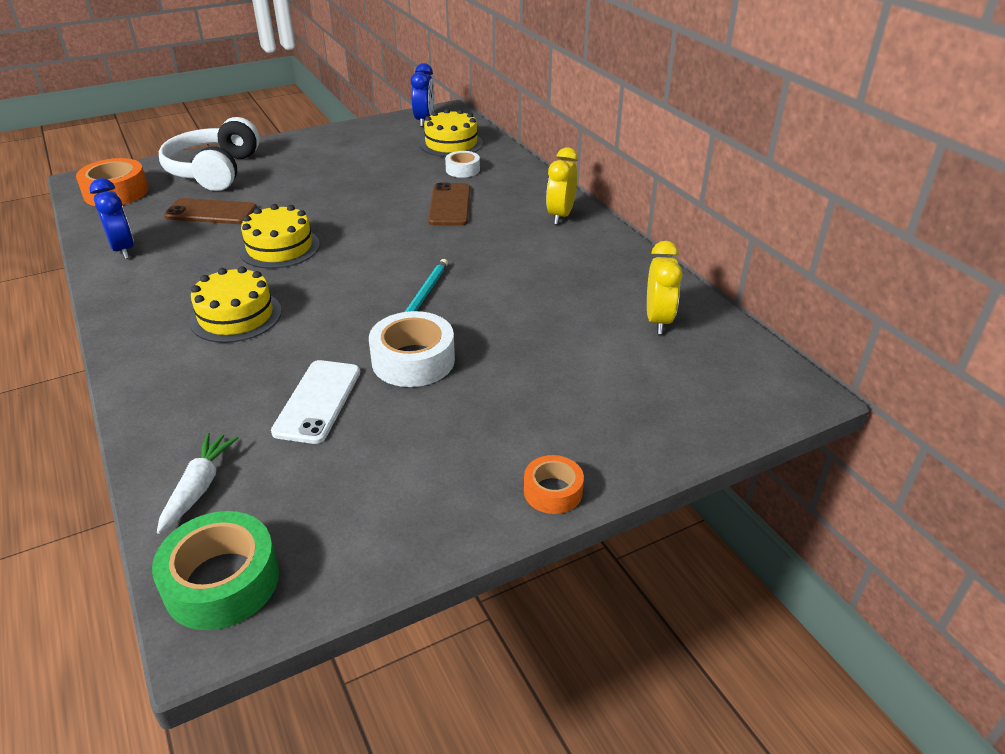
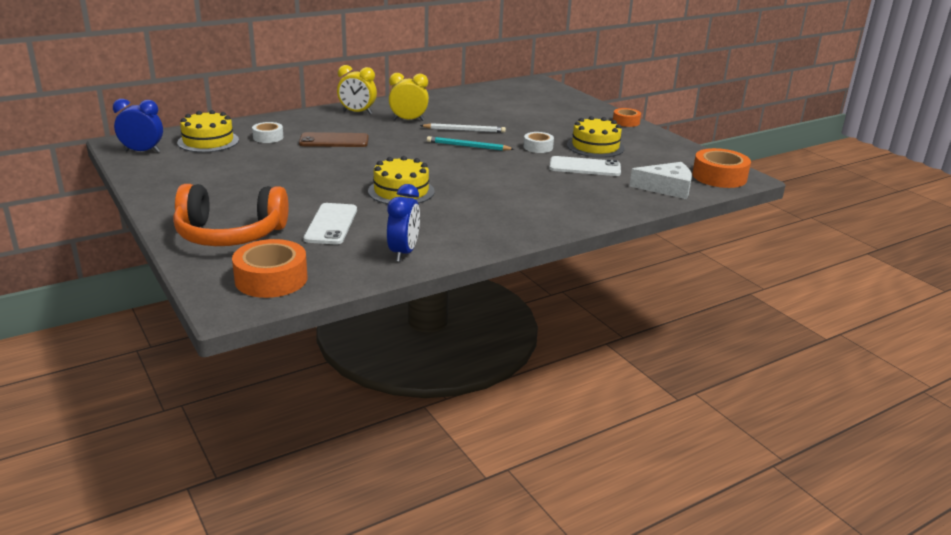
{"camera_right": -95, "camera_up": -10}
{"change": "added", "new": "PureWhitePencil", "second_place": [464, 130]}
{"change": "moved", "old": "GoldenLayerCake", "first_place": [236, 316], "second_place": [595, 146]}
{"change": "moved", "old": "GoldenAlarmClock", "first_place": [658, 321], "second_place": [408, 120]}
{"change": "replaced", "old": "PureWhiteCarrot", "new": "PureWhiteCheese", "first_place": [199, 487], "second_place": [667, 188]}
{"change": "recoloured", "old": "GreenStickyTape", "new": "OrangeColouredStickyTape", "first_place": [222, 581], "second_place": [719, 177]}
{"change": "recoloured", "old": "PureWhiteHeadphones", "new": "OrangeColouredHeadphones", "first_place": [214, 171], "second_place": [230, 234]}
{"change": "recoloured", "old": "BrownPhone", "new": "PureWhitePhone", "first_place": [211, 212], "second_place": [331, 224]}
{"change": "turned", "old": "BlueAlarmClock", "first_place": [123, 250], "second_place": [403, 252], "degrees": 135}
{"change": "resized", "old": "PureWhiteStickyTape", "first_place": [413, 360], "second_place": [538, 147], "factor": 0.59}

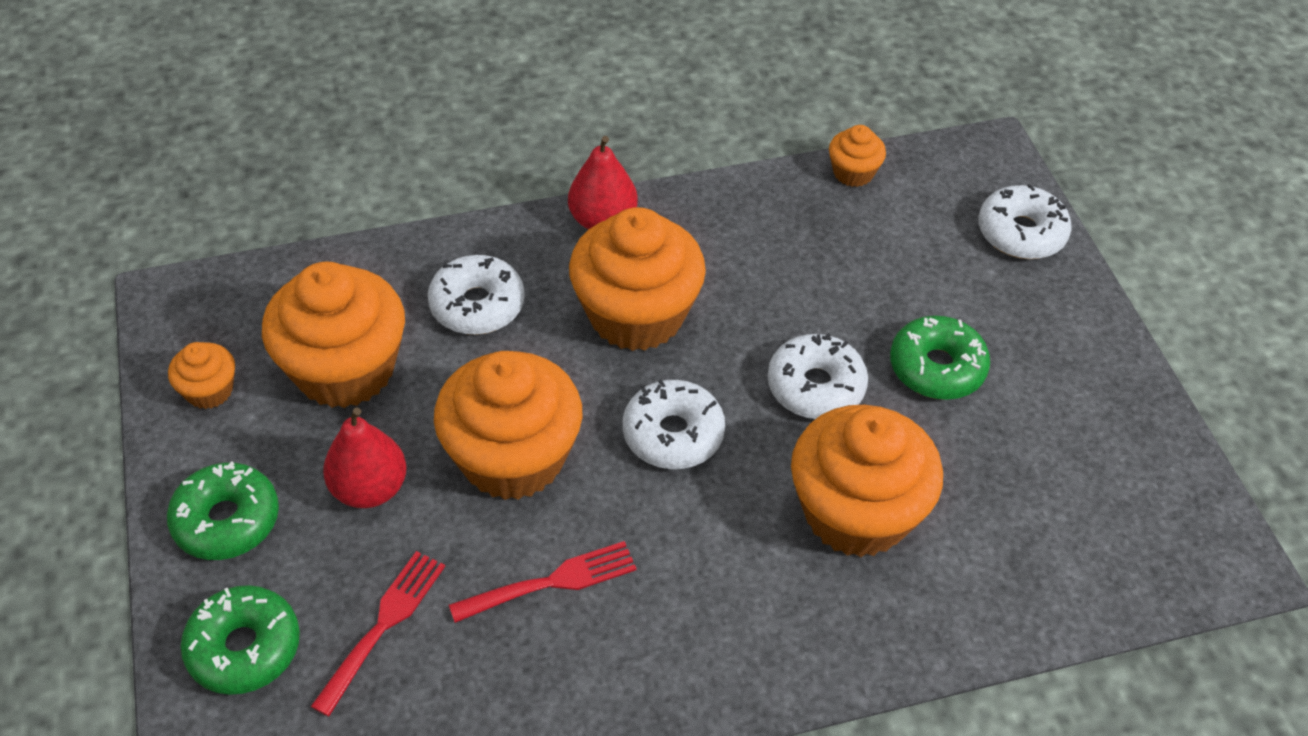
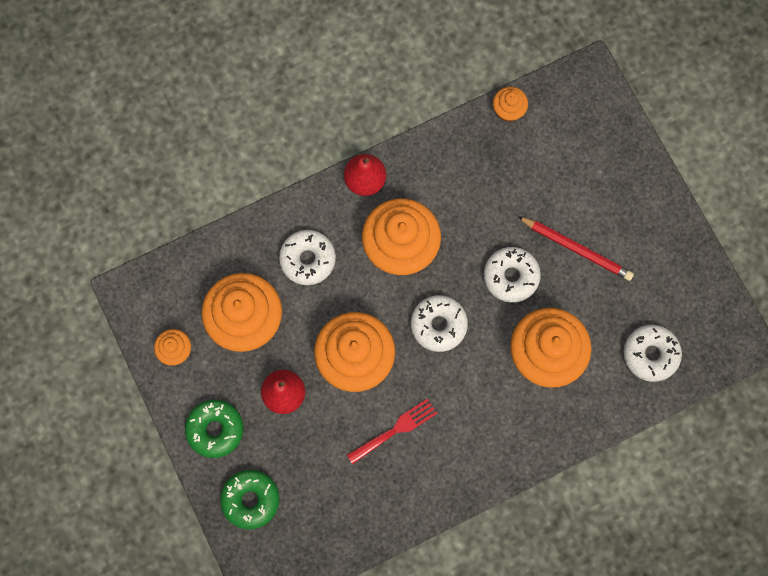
{"camera_right": -10, "camera_up": 25}
{"change": "removed", "old": "RedFork", "first_place": [383, 625]}
{"change": "moved", "old": "PureWhiteDoughnut", "first_place": [1021, 233], "second_place": [650, 354]}
{"change": "replaced", "old": "GreenDoughnut", "new": "RedPencil", "first_place": [937, 368], "second_place": [576, 249]}

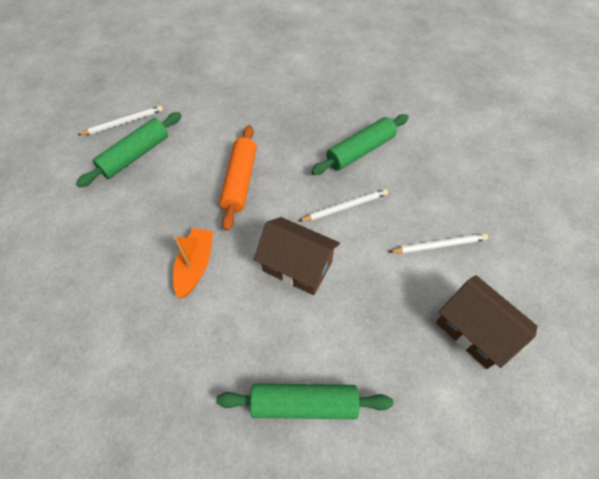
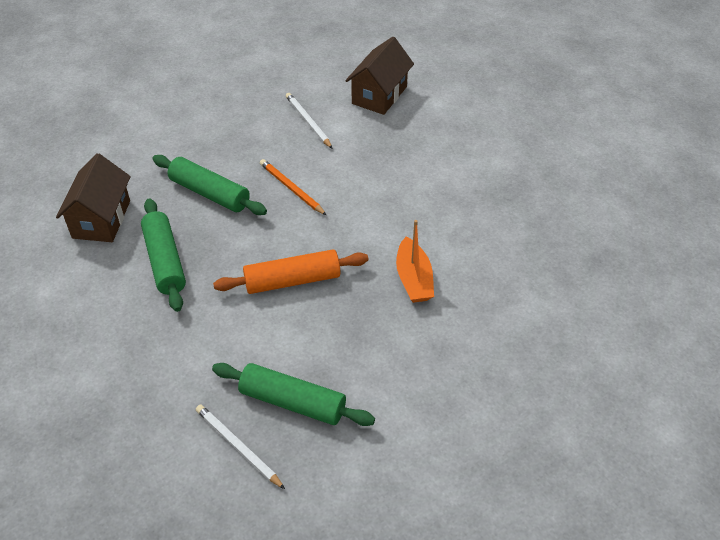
{"camera_right": -110, "camera_up": -10}
{"change": "moved", "old": "GreenPastryRoller", "first_place": [304, 403], "second_place": [164, 261]}
{"change": "moved", "old": "BrownHouse", "first_place": [297, 266], "second_place": [101, 219]}
{"change": "recoloured", "old": "PureWhitePencil", "new": "OrangeColouredPencil", "first_place": [345, 207], "second_place": [291, 189]}
{"change": "turned", "old": "OrangeColouredSailboat", "first_place": [195, 266], "second_place": [413, 279], "degrees": -90}

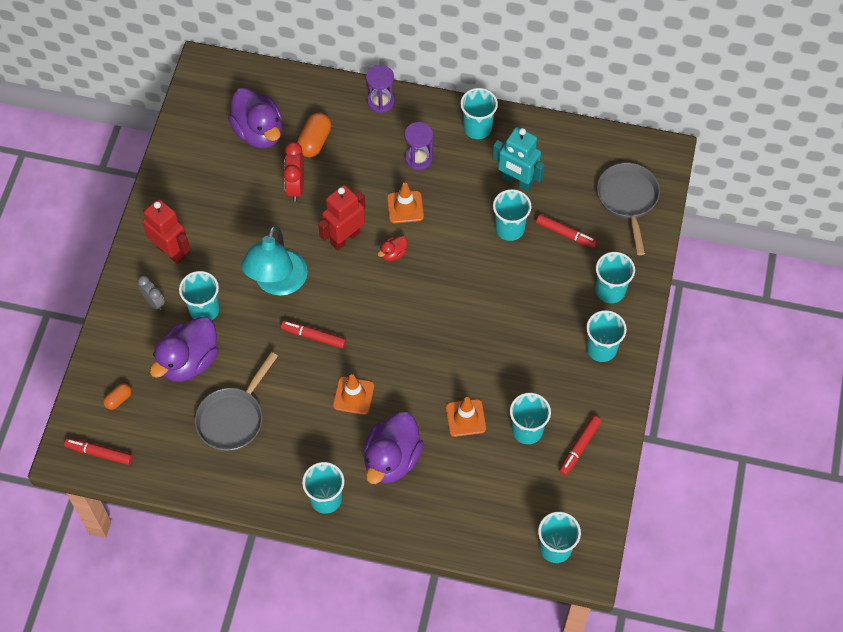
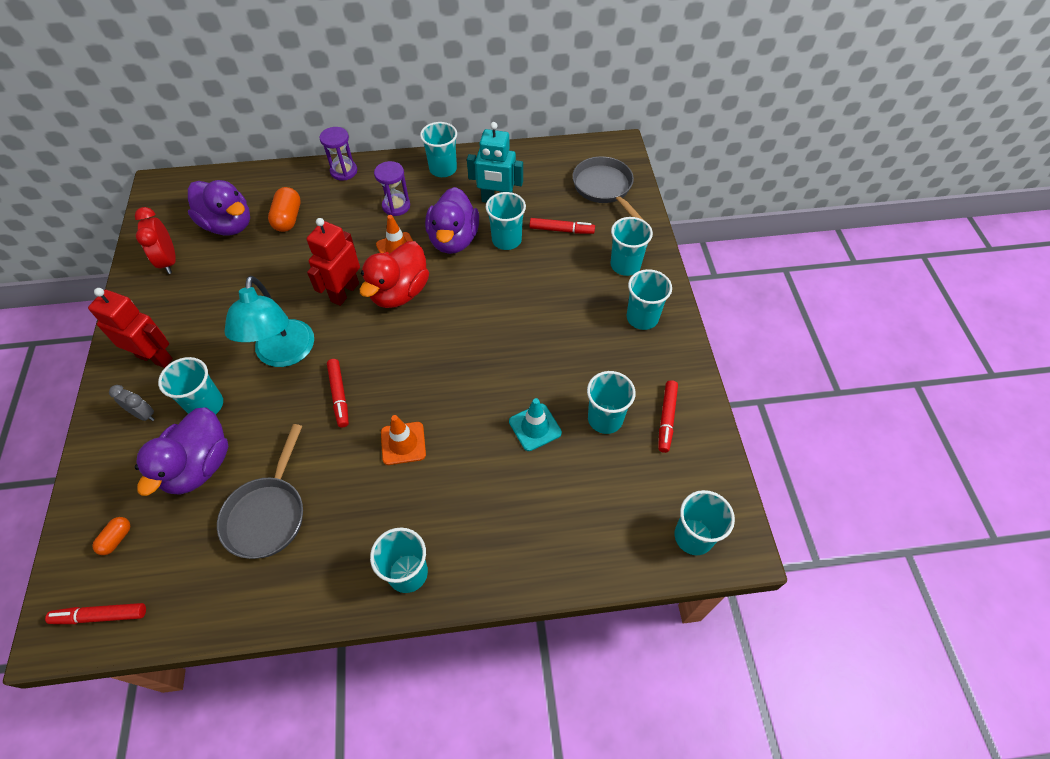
{"camera_right": -20, "camera_up": -5}
{"change": "moved", "old": "RedAlarmClock", "first_place": [295, 186], "second_place": [169, 261]}
{"change": "moved", "old": "VioletToyDuck", "first_place": [392, 459], "second_place": [453, 240]}
{"change": "recoloured", "old": "OrangeColouredSafetyCone", "new": "AquaSafetyCone", "first_place": [465, 418], "second_place": [535, 427]}
{"change": "turned", "old": "RedFeltPen", "first_place": [313, 336], "second_place": [339, 395], "degrees": -105}
{"change": "resized", "old": "RedToyDuck", "first_place": [393, 253], "second_place": [399, 292], "factor": 2.27}

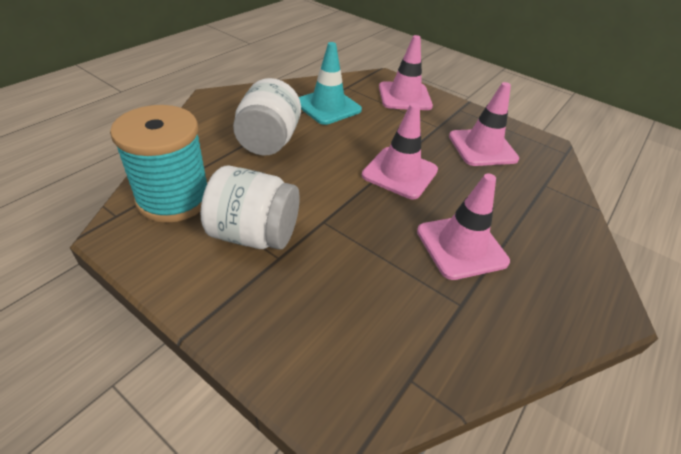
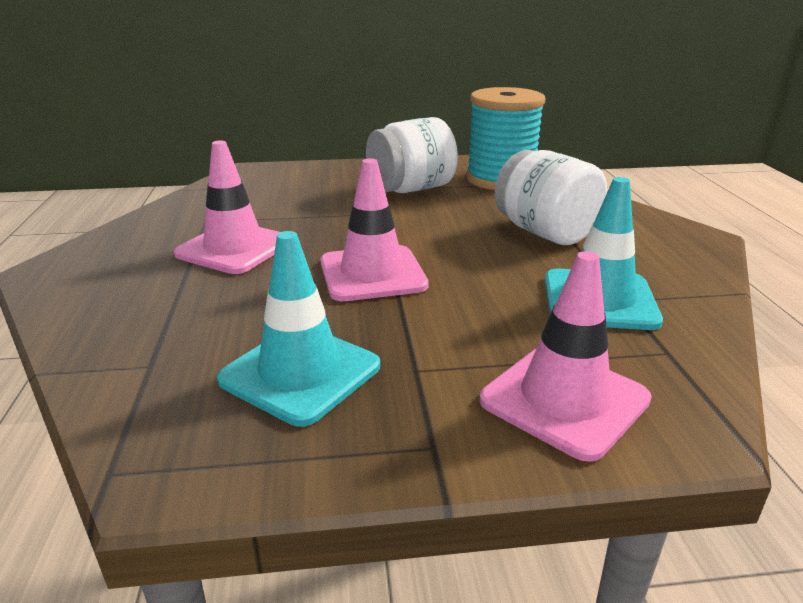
{"camera_right": 140, "camera_up": -15}
{"change": "recoloured", "old": "RosePinkSafetyCone", "new": "AquaSafetyCone", "first_place": [482, 148], "second_place": [300, 373]}

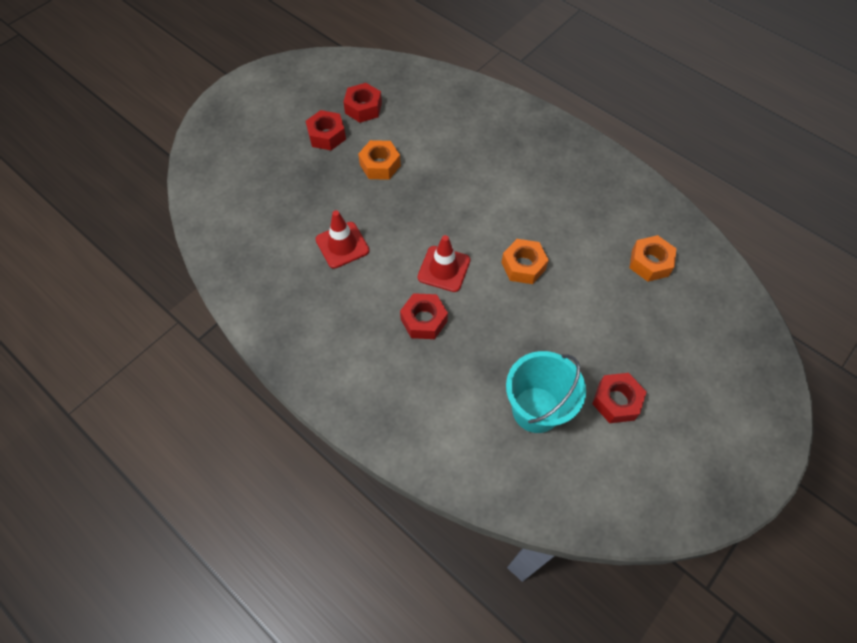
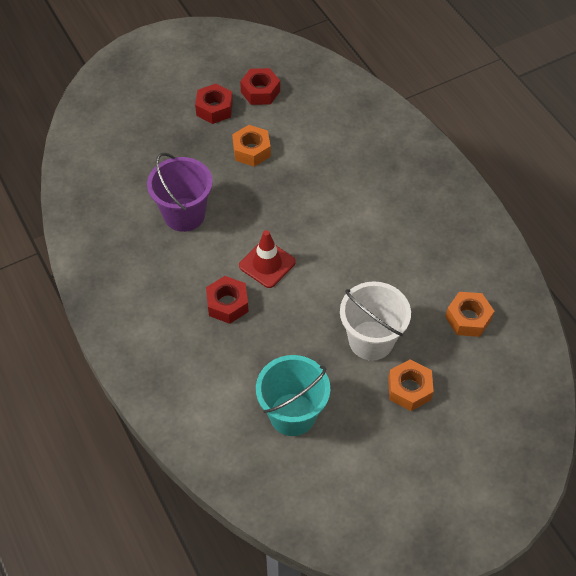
{"camera_right": 20, "camera_up": -5}
{"change": "removed", "old": "RedHexagonNut", "first_place": [616, 401]}
{"change": "added", "new": "PureWhiteBucket", "second_place": [371, 340]}
{"change": "moved", "old": "OrangeColouredHexagonNut", "first_place": [523, 266], "second_place": [409, 389]}
{"change": "replaced", "old": "RedSafetyCone", "new": "VioletBucket", "first_place": [342, 245], "second_place": [184, 214]}

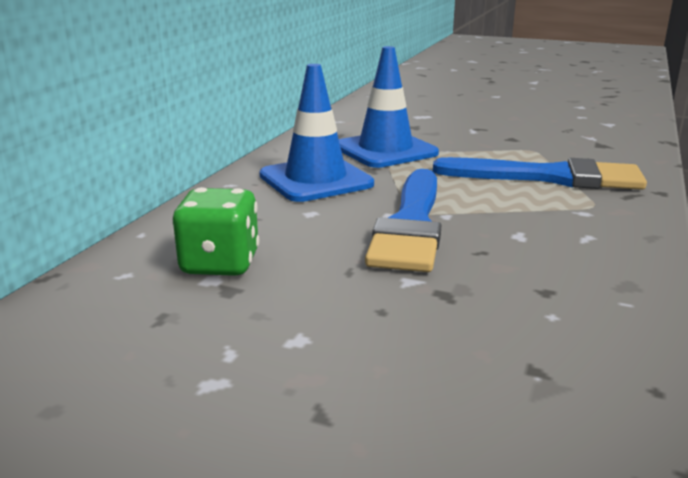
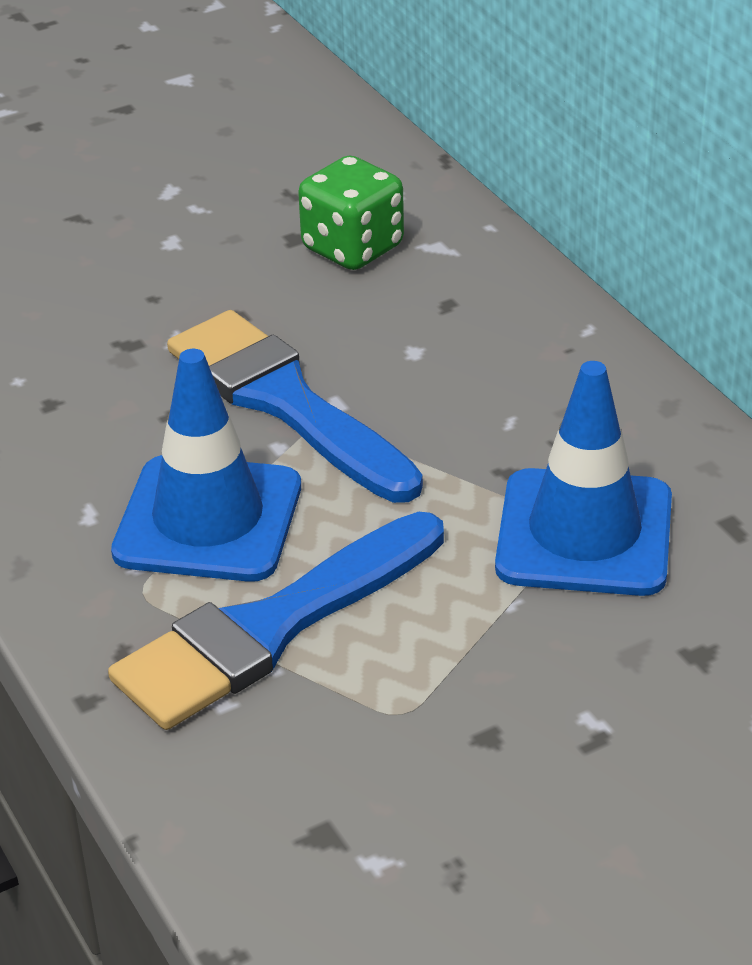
{"camera_right": 130, "camera_up": 15}
{"change": "moved", "old": "BlueSafetyCone", "first_place": [316, 180], "second_place": [208, 520]}

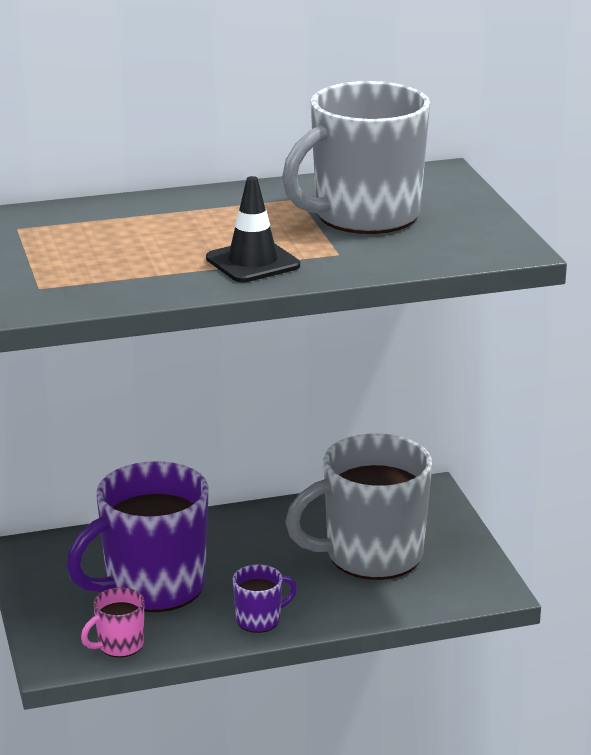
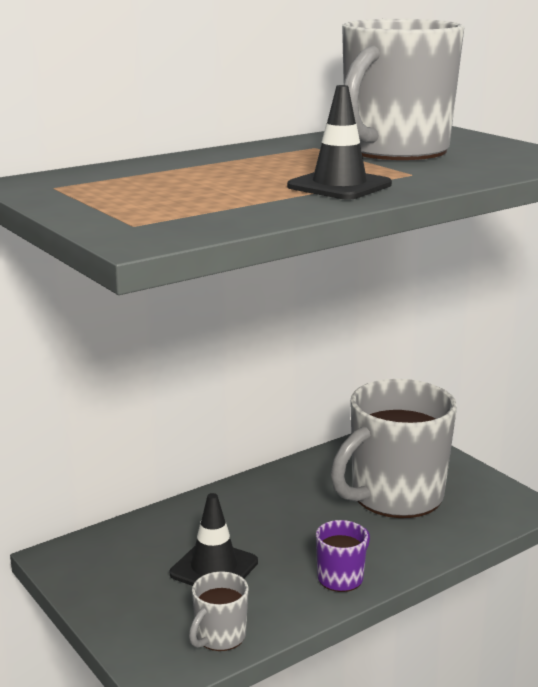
{"camera_right": -20, "camera_up": -5}
{"change": "replaced", "old": "VioletCoffeeMug", "new": "EbonySafetyCone", "first_place": [152, 587], "second_place": [214, 568]}
{"change": "recoloured", "old": "RosePinkCoffeeMug", "new": "GreyCoffeeMug", "first_place": [119, 645], "second_place": [219, 637]}

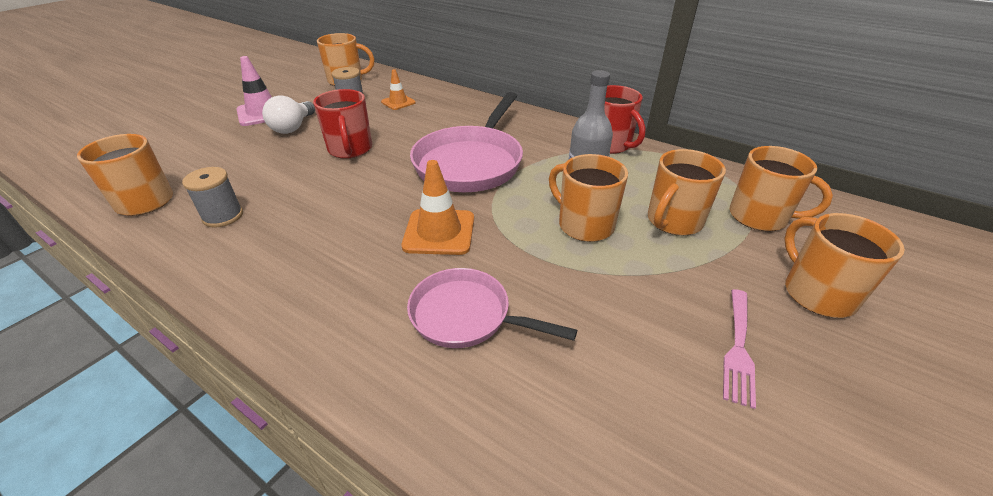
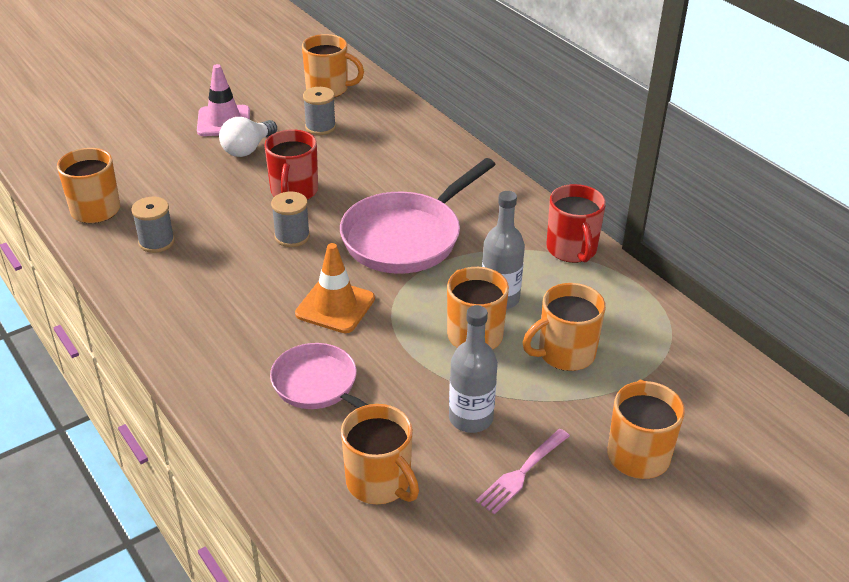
{"camera_right": 20, "camera_up": 0}
{"change": "removed", "old": "OrangeColouredSafetyCone", "first_place": [398, 102]}
{"change": "added", "new": "GreySpool", "second_place": [292, 236]}
{"change": "added", "new": "GreyFlask", "second_place": [470, 418]}
{"change": "moved", "old": "OrangeColouredCoffeeMug", "first_place": [759, 217], "second_place": [379, 482]}

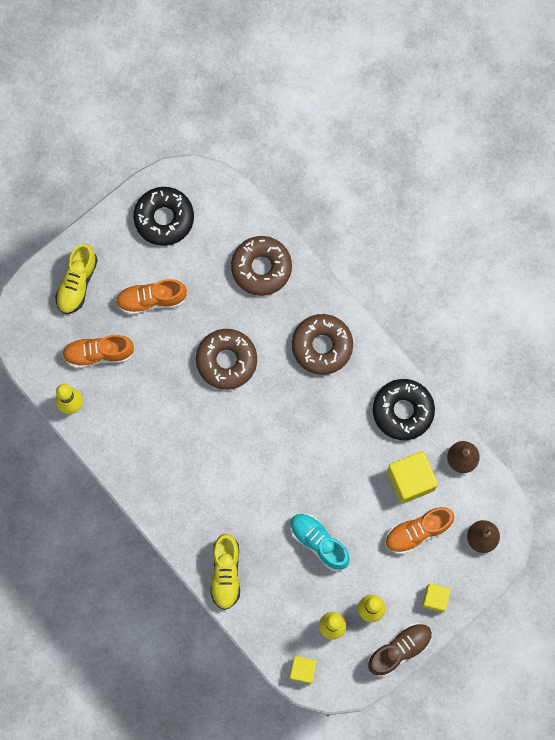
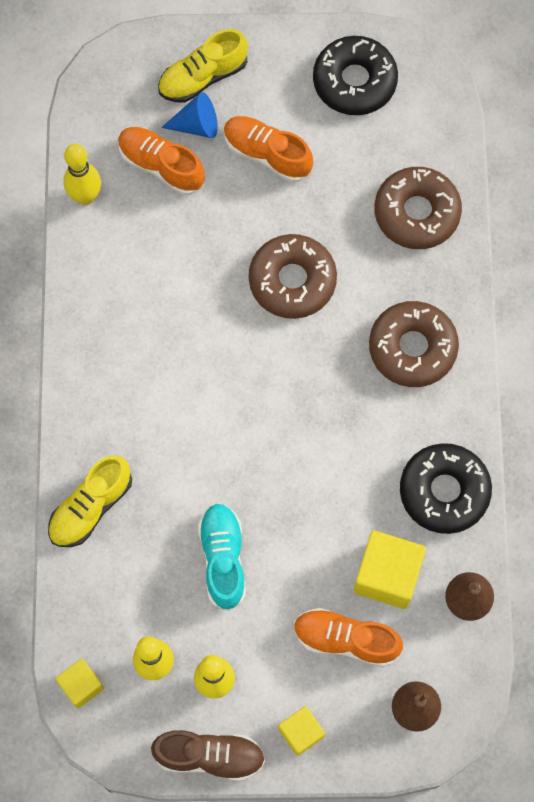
{"camera_right": 40, "camera_up": -5}
{"change": "added", "new": "BlueConeShape", "second_place": [196, 125]}

